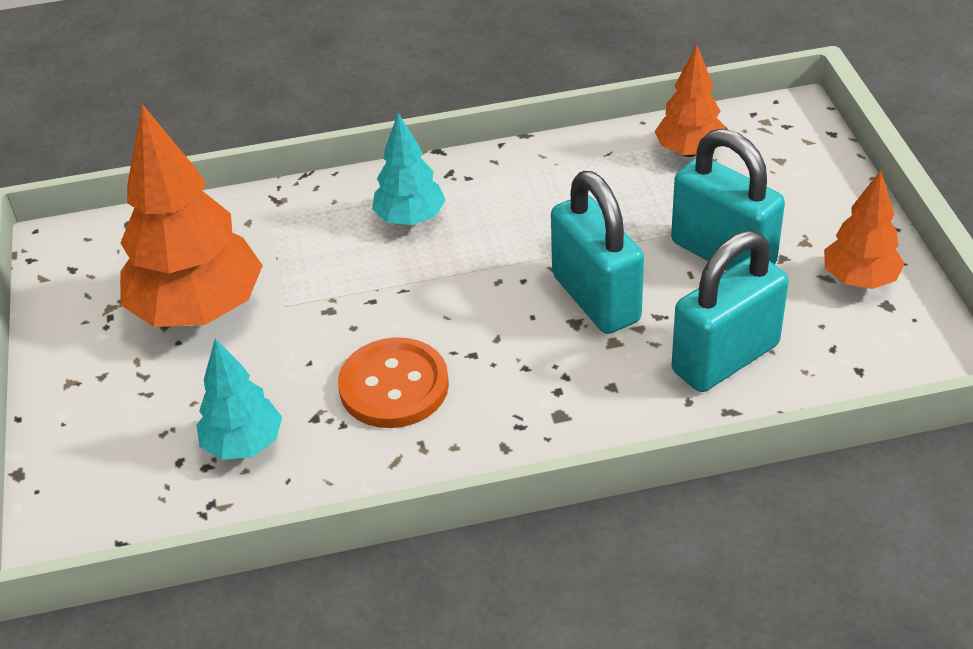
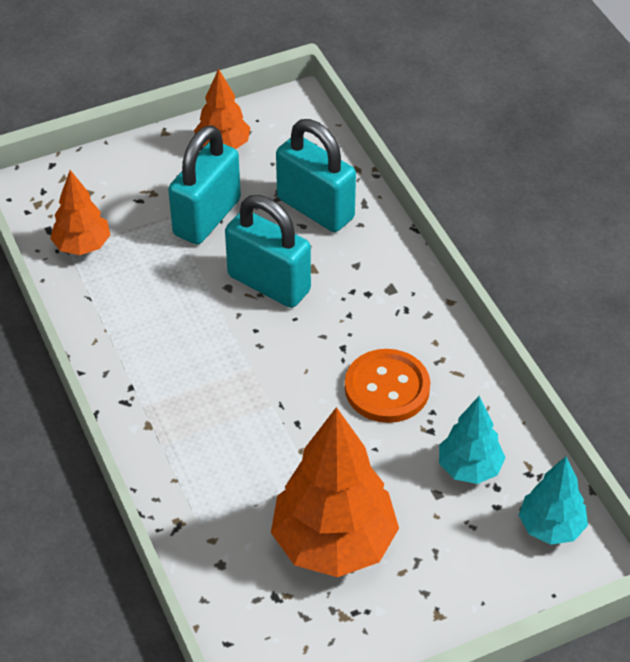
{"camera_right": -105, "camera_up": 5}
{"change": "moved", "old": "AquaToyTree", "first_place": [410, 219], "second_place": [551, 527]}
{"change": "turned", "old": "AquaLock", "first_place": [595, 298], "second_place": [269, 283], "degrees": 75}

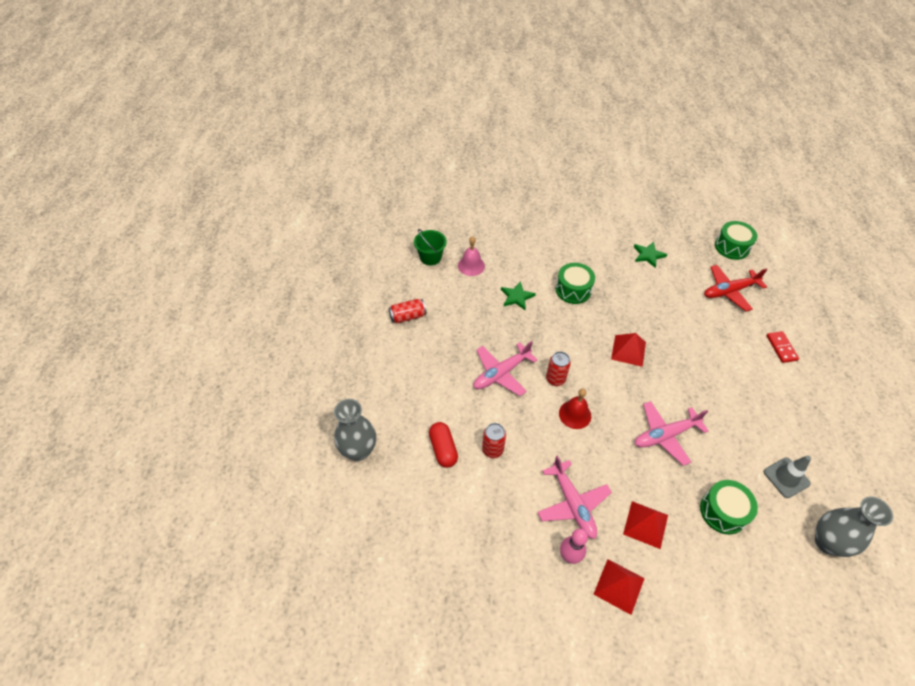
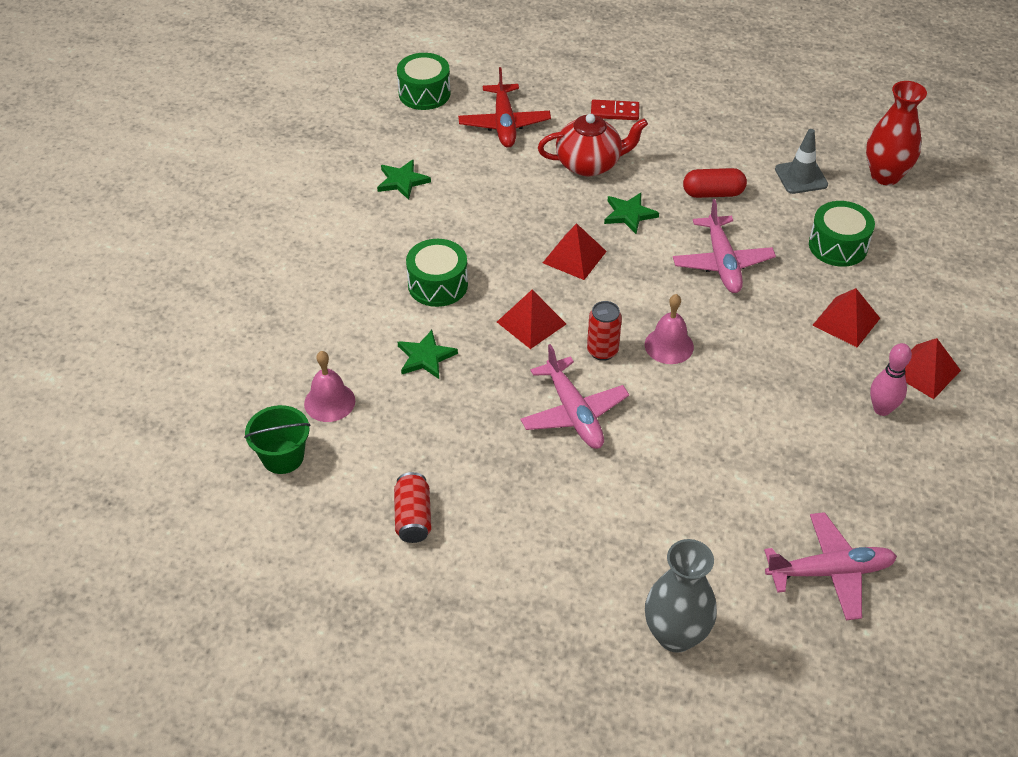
{"camera_right": -75, "camera_up": -5}
{"change": "removed", "old": "RedCan", "first_place": [492, 450]}
{"change": "added", "new": "RedPyramid", "second_place": [531, 323]}
{"change": "added", "new": "RedTeaPot", "second_place": [590, 164]}
{"change": "added", "new": "GreenStar", "second_place": [629, 214]}
{"change": "moved", "old": "RedCapsule", "first_place": [443, 449], "second_place": [713, 193]}
{"change": "moved", "old": "RosePinkAeroplane", "first_place": [572, 504], "second_place": [830, 572]}
{"change": "recoloured", "old": "RedSchoolBell", "new": "RosePinkSchoolBell", "first_place": [575, 414], "second_place": [669, 345]}
{"change": "recoloured", "old": "GreyFlowerVase", "new": "RedFlowerVase", "first_place": [827, 542], "second_place": [885, 176]}

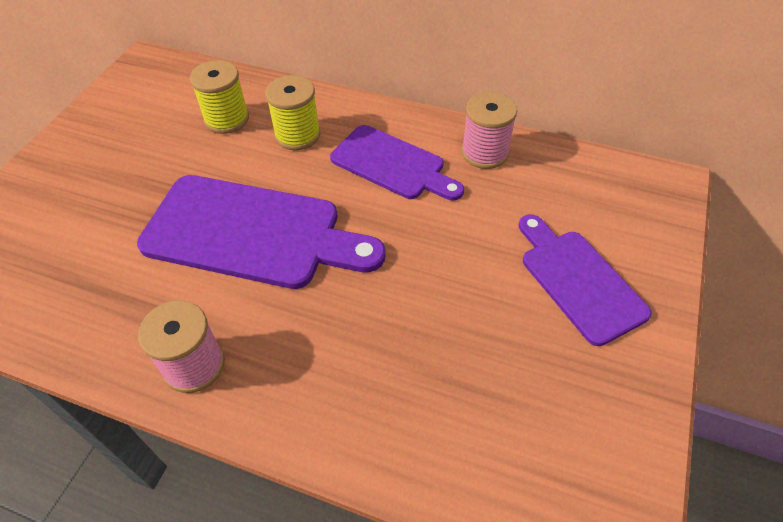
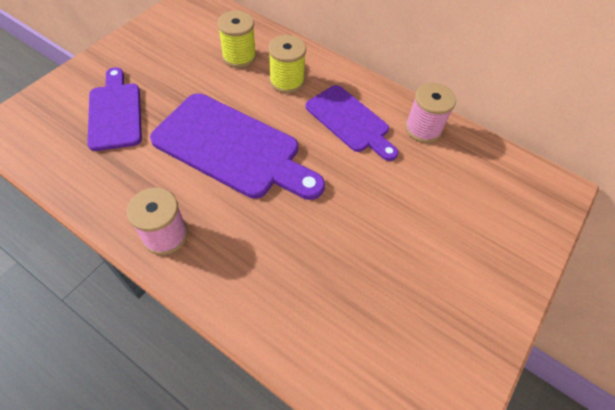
{"camera_right": 10, "camera_up": 5}
{"change": "moved", "old": "VioletCuttingBoard", "first_place": [578, 280], "second_place": [115, 112]}

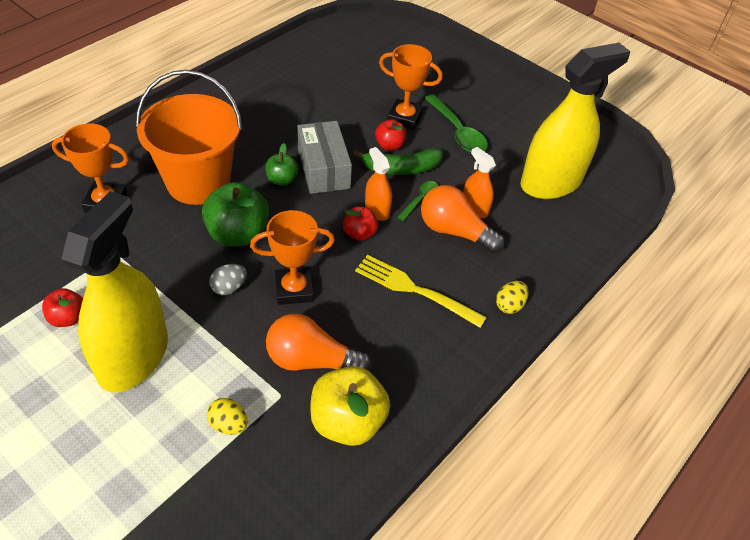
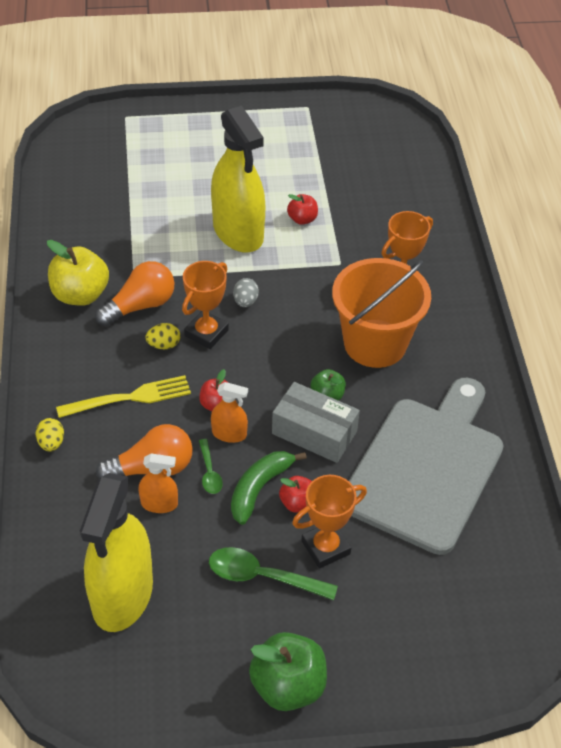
{"camera_right": 135, "camera_up": 0}
{"change": "added", "new": "GreyCuttingBoard", "second_place": [426, 468]}
{"change": "moved", "old": "GreenAppleFruit", "first_place": [238, 234], "second_place": [288, 686]}
{"change": "moved", "old": "GoldenEgg", "first_place": [228, 424], "second_place": [164, 345]}

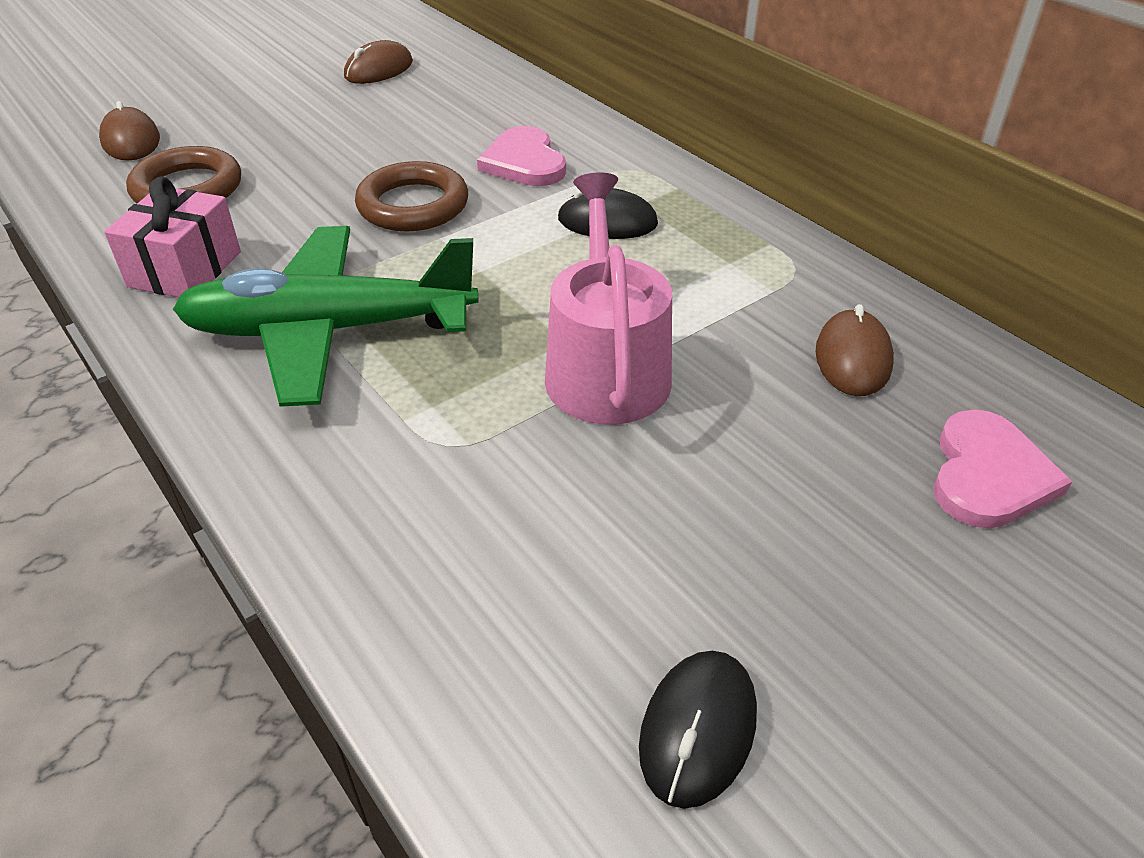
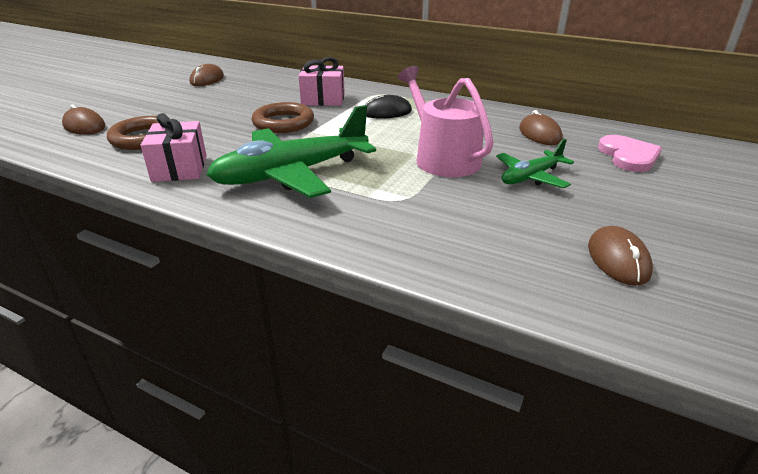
{"camera_right": -25, "camera_up": -10}
{"change": "added", "new": "GreenAeroplane", "second_place": [531, 177]}
{"change": "replaced", "old": "RosePinkHeartShape", "new": "RosePinkGift", "first_place": [524, 162], "second_place": [323, 99]}
{"change": "recoloured", "old": "EbonyMouse", "new": "BrownMouse", "first_place": [697, 729], "second_place": [618, 259]}

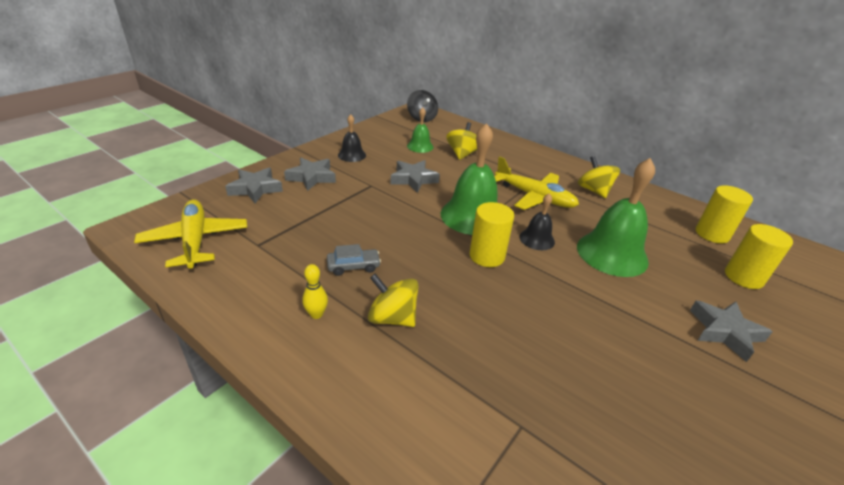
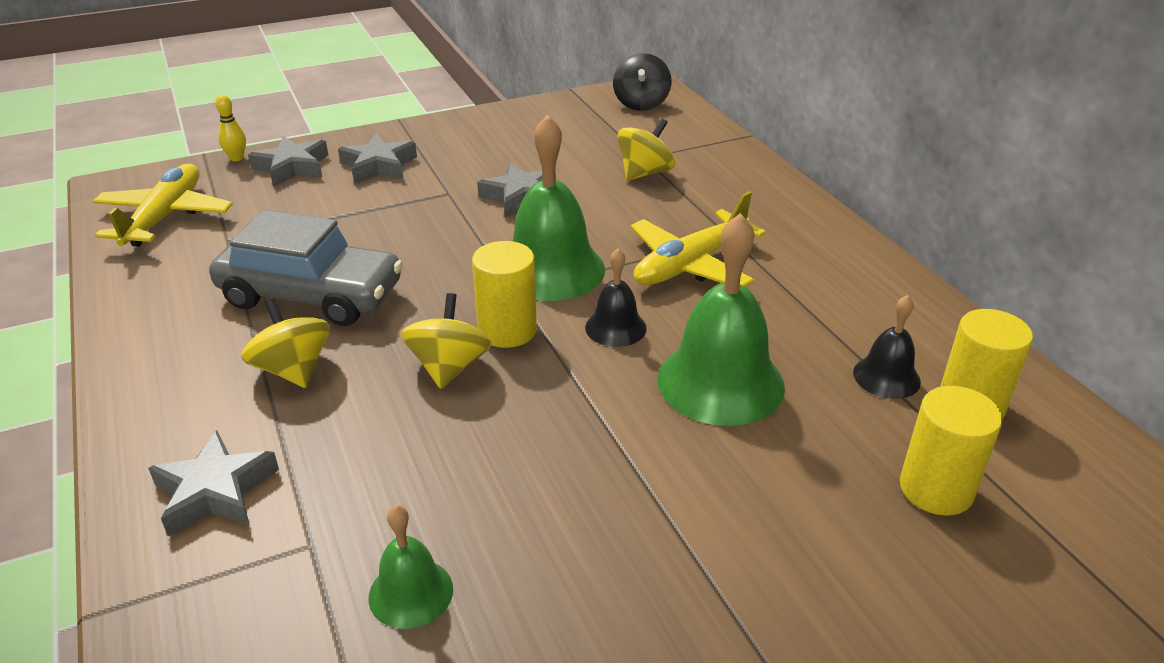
{"camera_right": 30, "camera_up": 0}
{"change": "moved", "old": "GoldenSkittle", "first_place": [316, 314], "second_place": [236, 158]}
{"change": "moved", "old": "EbonySchoolBell", "first_place": [352, 155], "second_place": [886, 377]}
{"change": "moved", "old": "GreenSchoolBell", "first_place": [420, 146], "second_place": [411, 592]}
{"change": "moved", "old": "GoldenSpinningTop", "first_place": [594, 191], "second_place": [449, 367]}
{"change": "moved", "old": "GreyStar", "first_place": [725, 332], "second_place": [215, 491]}
{"change": "turned", "old": "GoldenAeroplane", "first_place": [534, 197], "second_place": [690, 264], "degrees": 75}
{"change": "resized", "old": "GreyCar", "first_place": [353, 266], "second_place": [312, 295], "factor": 2.32}

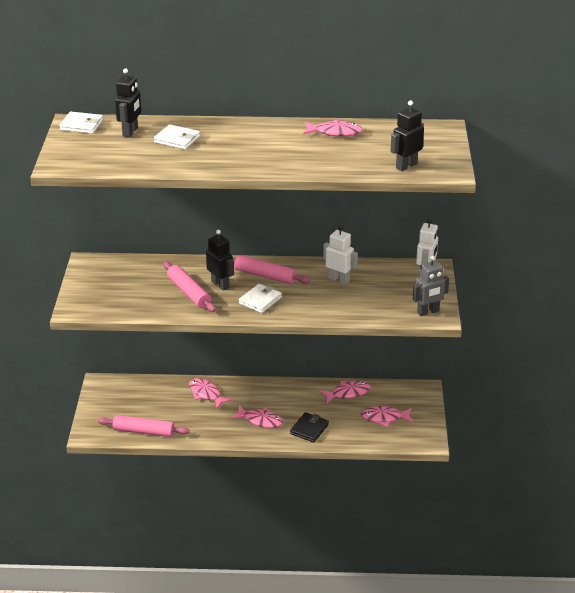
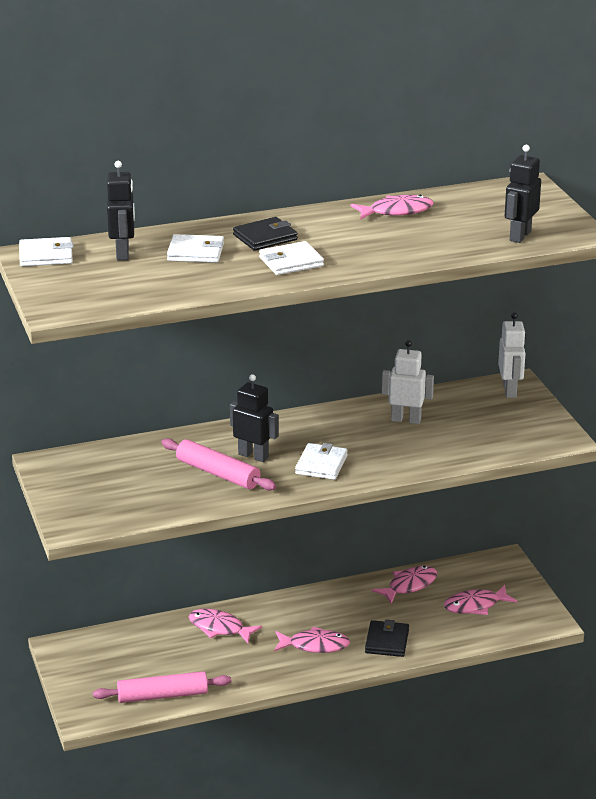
{"camera_right": -20, "camera_up": -5}
{"change": "removed", "old": "RosePinkPastryRoller", "first_place": [265, 275]}
{"change": "removed", "old": "GreyToyRobot", "first_place": [428, 312]}
{"change": "added", "new": "EbonyCardWallet", "second_place": [265, 237]}
{"change": "added", "new": "PureWhiteCardWallet", "second_place": [291, 262]}

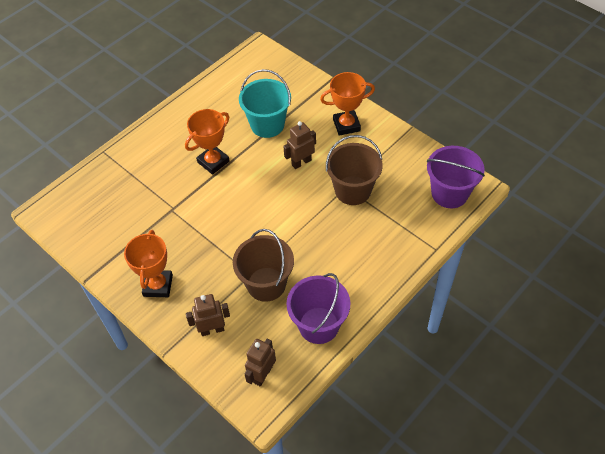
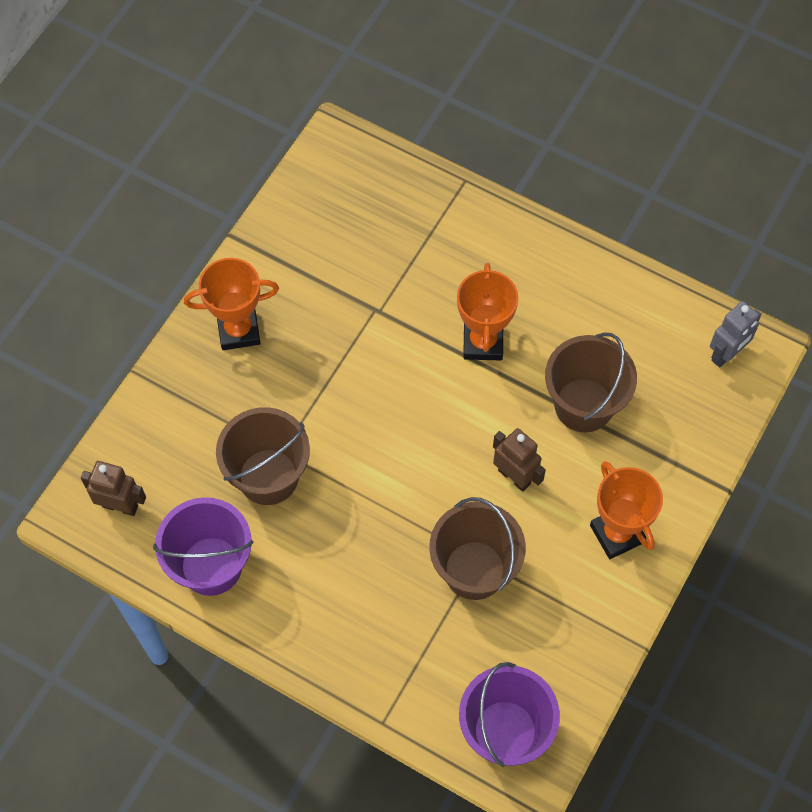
{"camera_right": 75, "camera_up": 10}
{"change": "removed", "old": "BrownToyRobot", "first_place": [212, 330]}
{"change": "added", "new": "GreyToyRobot", "second_place": [726, 354]}
{"change": "recoloured", "old": "AquaBucket", "new": "BrownBucket", "first_place": [267, 125], "second_place": [583, 405]}
{"change": "turned", "old": "OrangeColouredPrizeCup", "first_place": [213, 162], "second_place": [483, 342], "degrees": 60}

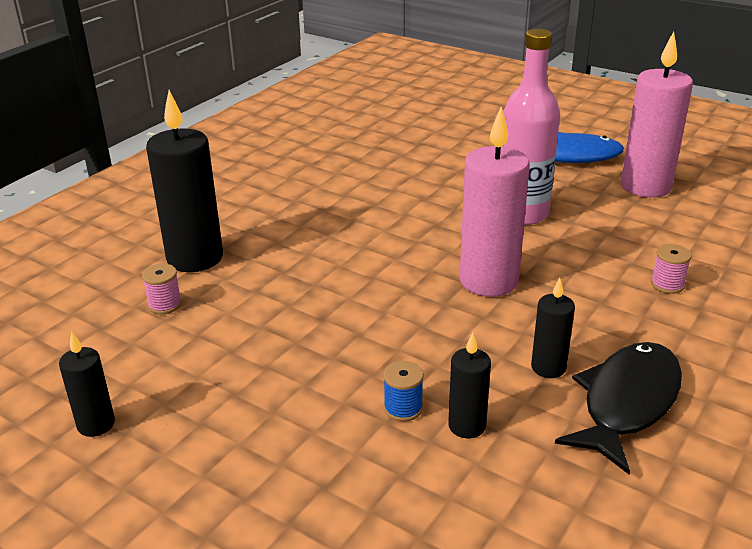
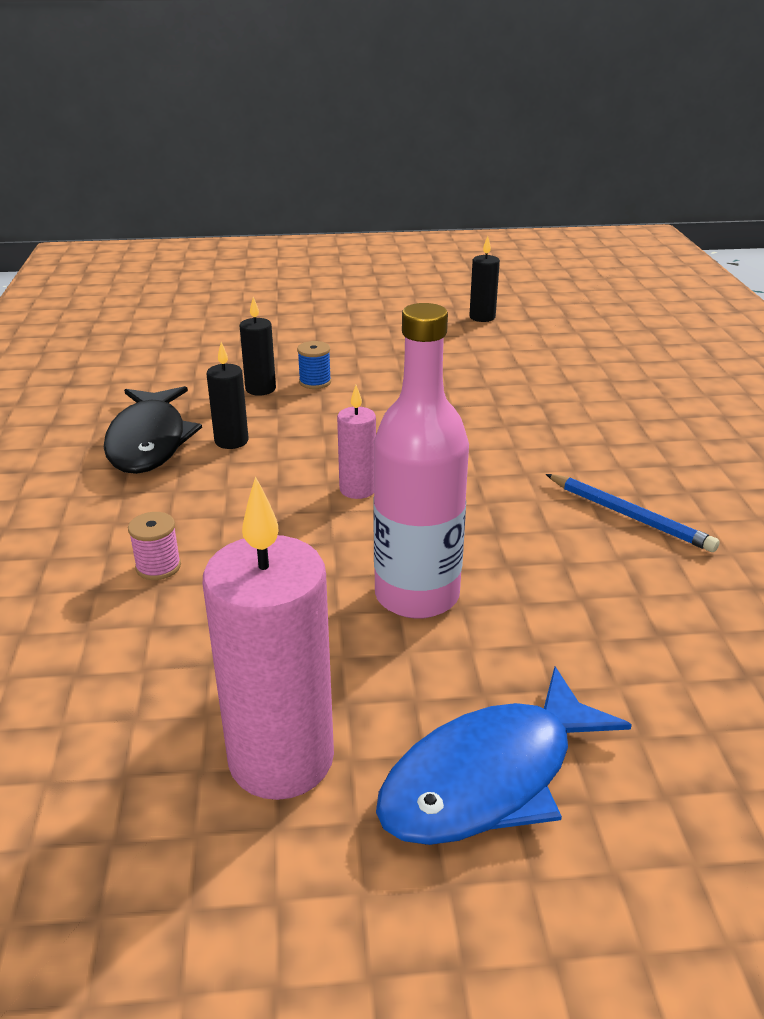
{"camera_right": 140, "camera_up": 0}
{"change": "removed", "old": "RosePinkSpool", "first_place": [165, 305]}
{"change": "removed", "old": "EbonyWaxCandle", "first_place": [195, 258]}
{"change": "added", "new": "BluePencil", "second_place": [629, 516]}
{"change": "resized", "old": "RosePinkWaxCandle", "first_place": [488, 281], "second_place": [357, 489], "factor": 0.51}

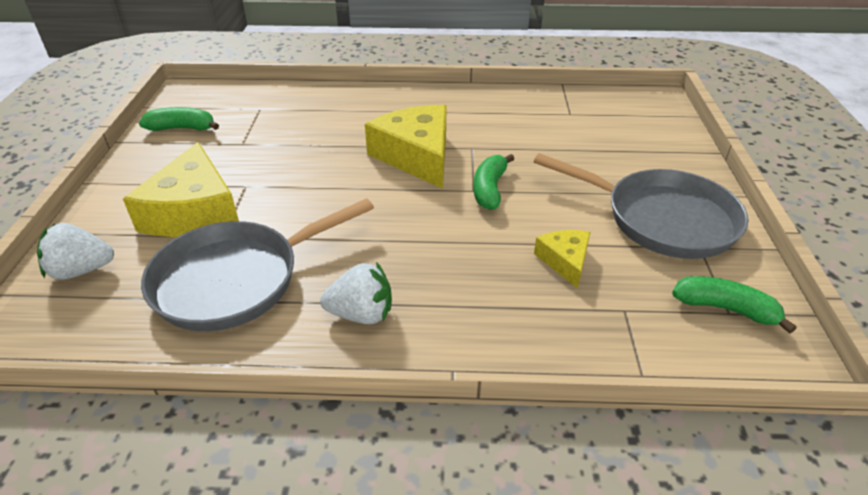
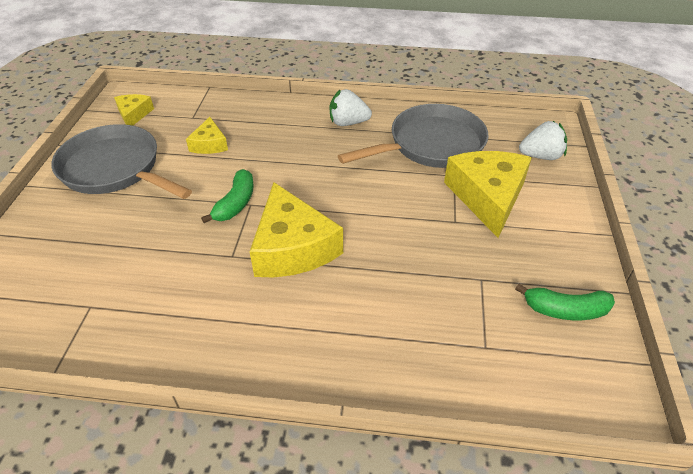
{"camera_right": -175, "camera_up": 5}
{"change": "replaced", "old": "GreenBanana", "new": "GoldenCheese", "first_place": [725, 309], "second_place": [134, 114]}

